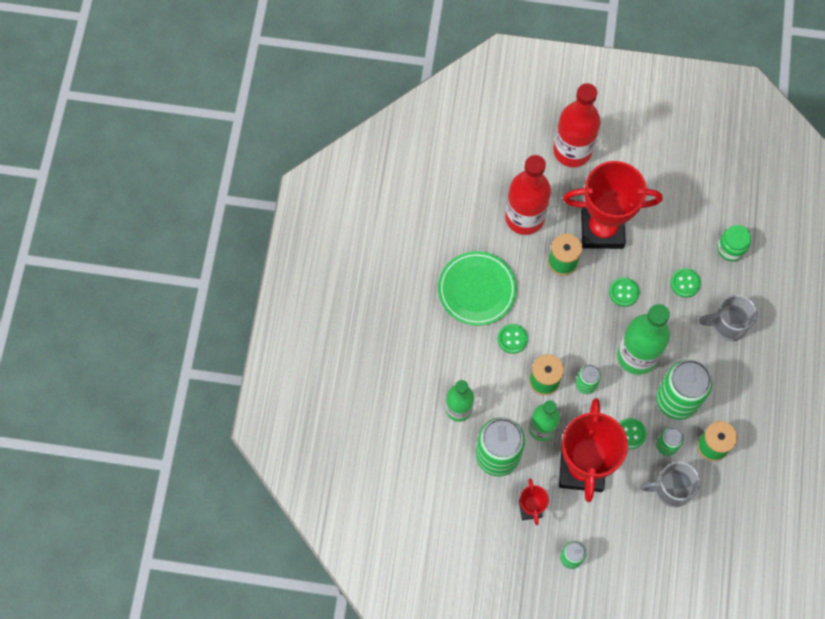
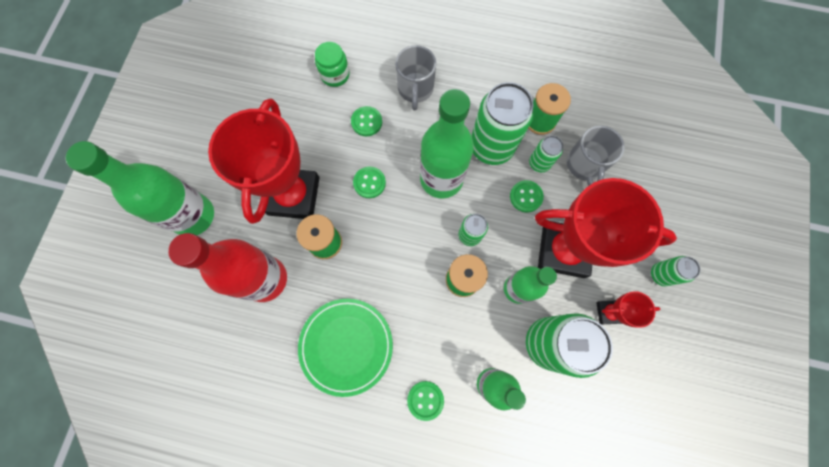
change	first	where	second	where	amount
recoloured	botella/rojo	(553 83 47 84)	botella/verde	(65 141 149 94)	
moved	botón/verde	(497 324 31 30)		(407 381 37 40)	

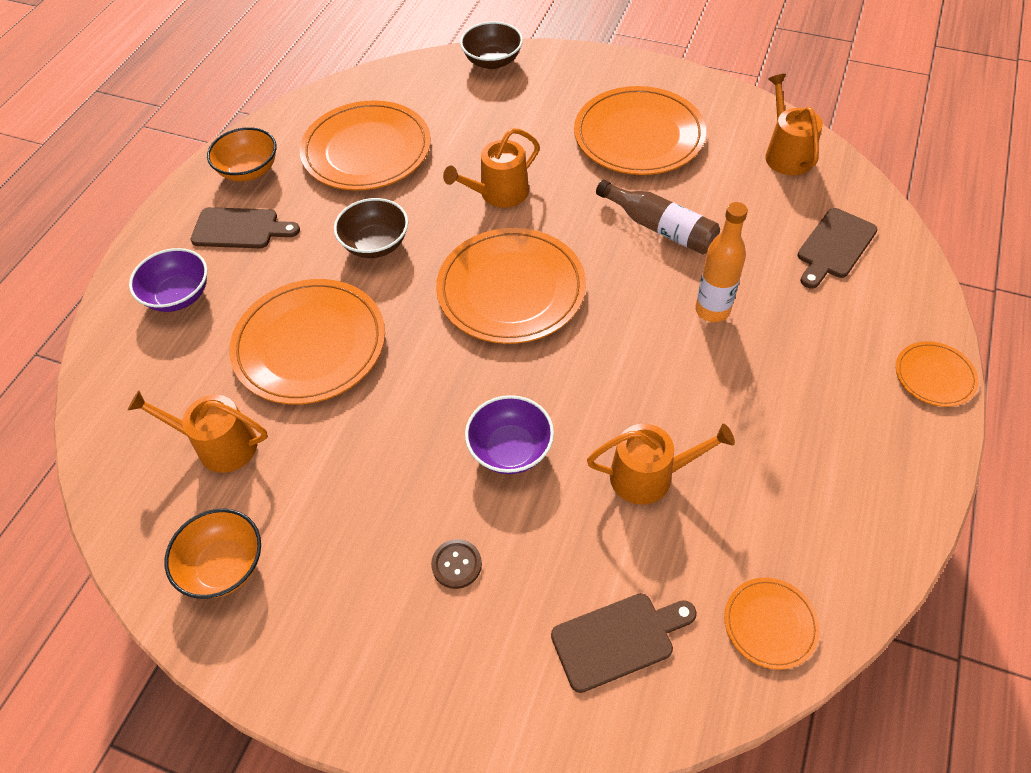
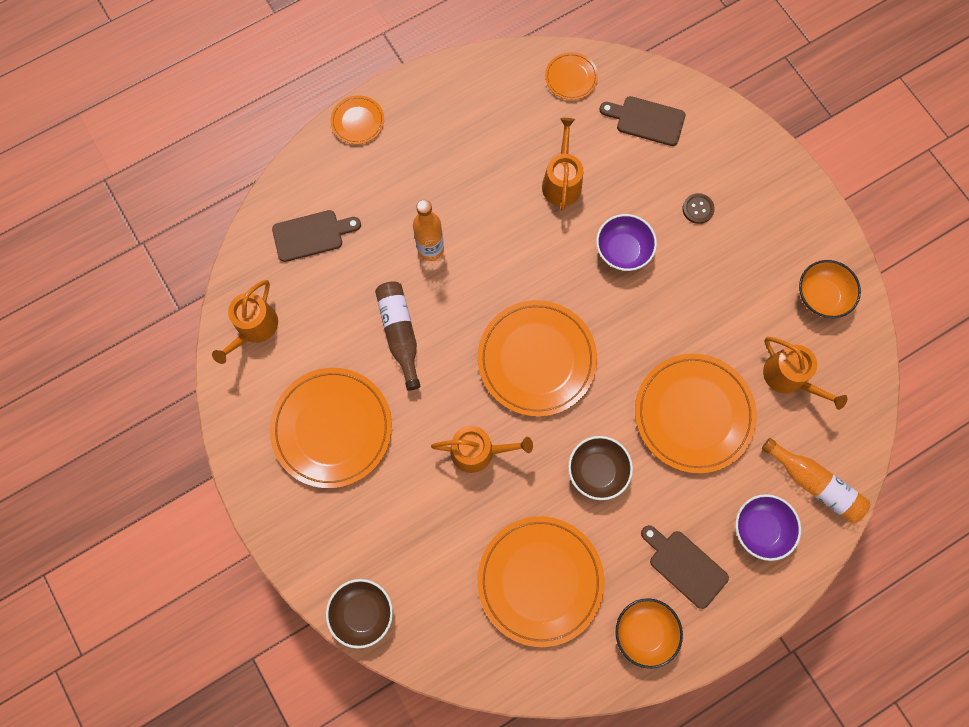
change	first	where	second	where	amount
turned	regadera/naranja	(587 424 148 81)		(542 118 41 93)	60 degrees clockwise
added			botella/naranja	(762 438 108 85)	

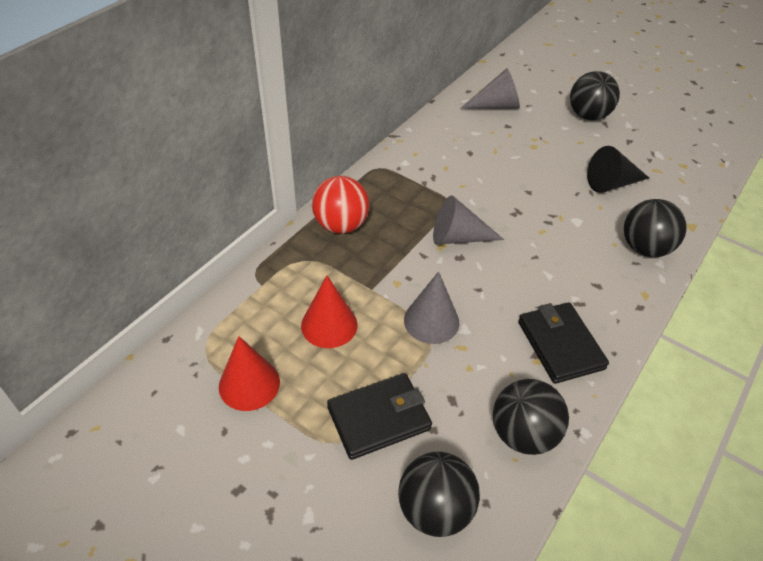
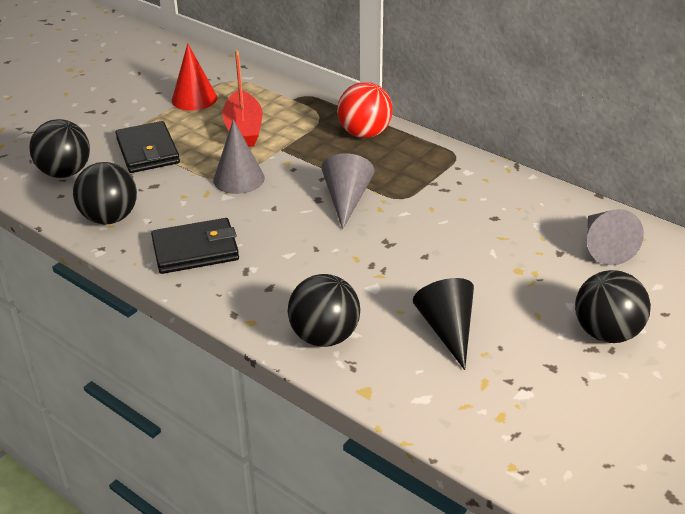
change	first	where	second	where	amount
replaced	cono/rojo	(301 275 56 73)	barco/rojo	(222 50 41 97)	

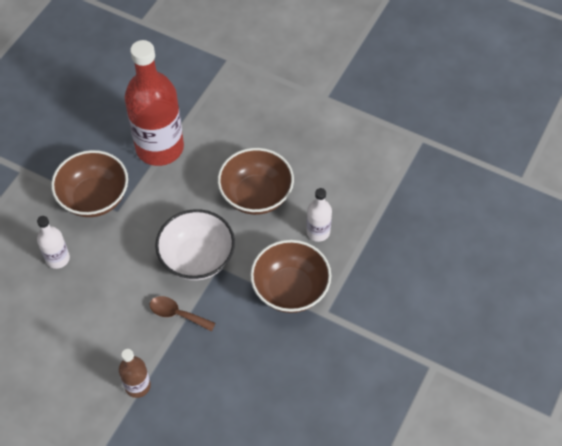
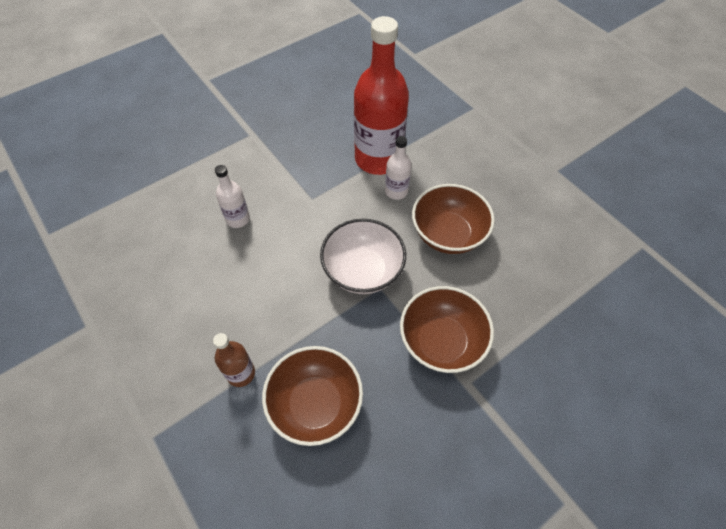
change	first	where	second	where	amount
moved	cuenco/marrón	(51 150 77 67)		(262 346 101 100)	
moved	botella/blanco	(306 188 26 54)		(385 136 27 64)	
removed	cuchara/marrón	(149 296 67 35)			

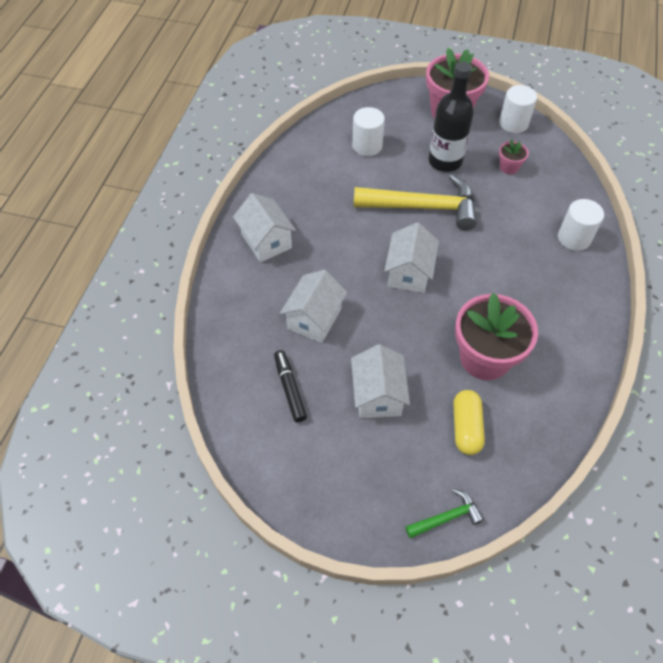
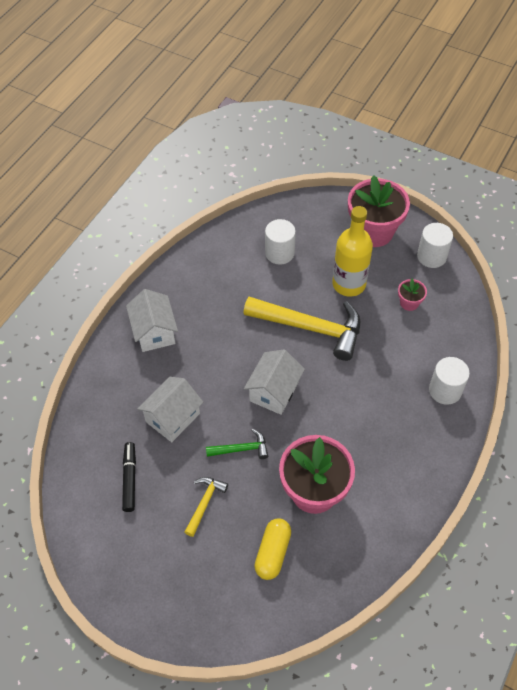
change	first	where	second	where	amount
recoloured	botella/negro	(429 61 45 111)	botella/amarillo	(332 206 41 91)	
replaced	casa/blanco	(351 344 59 74)	martillo/amarillo	(185 477 43 60)	
moved	martillo/verde	(405 488 79 50)		(206 429 62 30)	

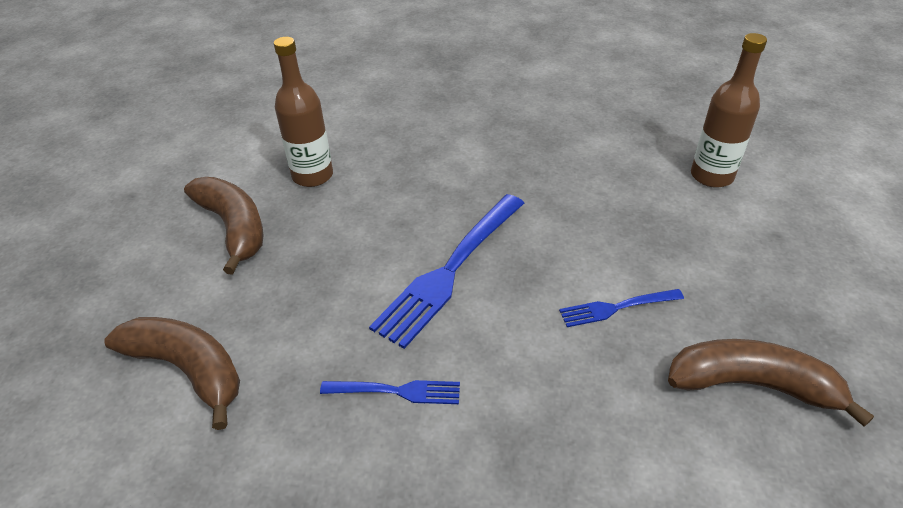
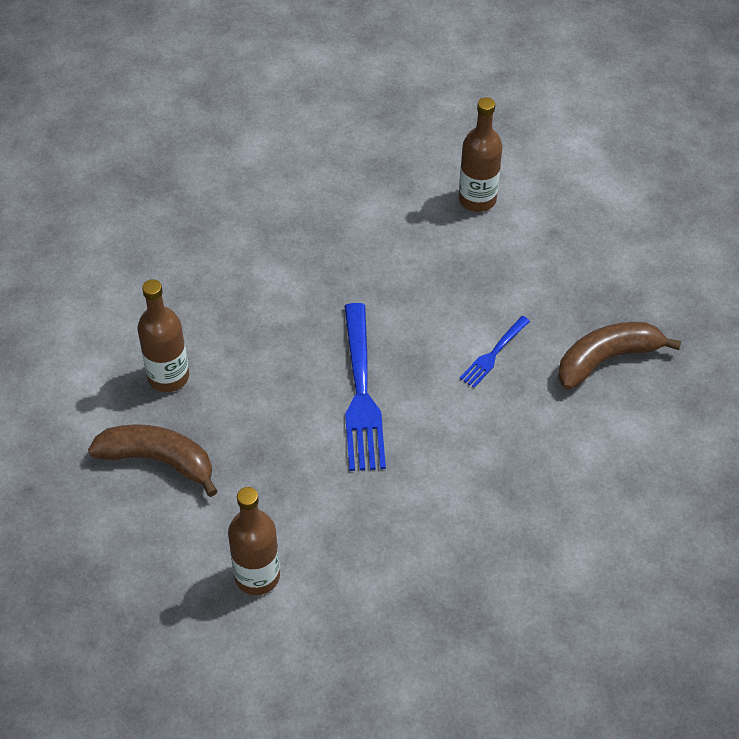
change	first	where	second	where	amount
replaced	plátano/marrón	(104 317 136 113)	botella/marrón	(228 487 52 108)	
removed	tenedor/azul	(320 380 140 24)			

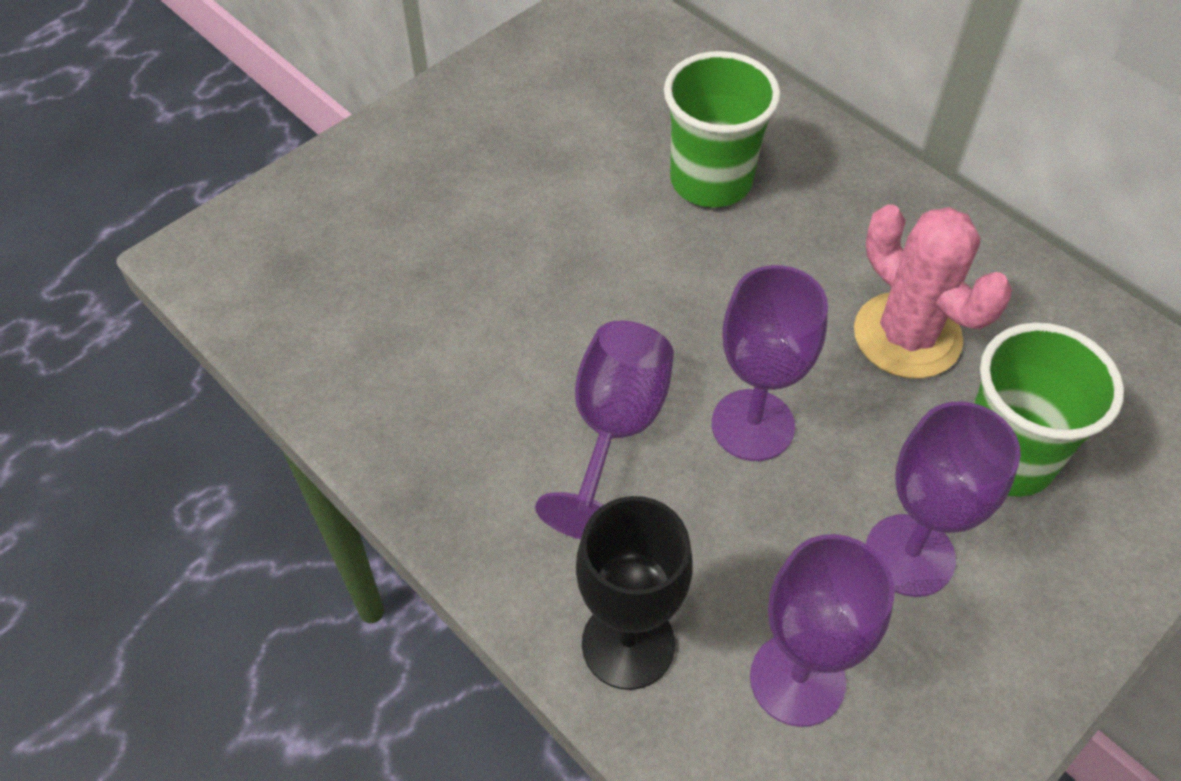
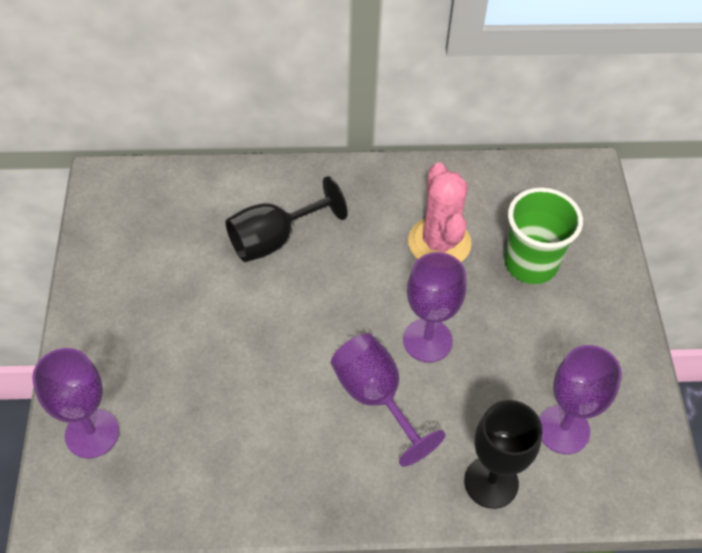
change	first	where	second	where	amount
replaced	vaso/verde	(664 51 117 156)	copa/negro	(226 176 122 86)	
turned	cactus/rosa	(854 204 158 175)		(408 162 64 100)	75 degrees clockwise
moved	copa/morado	(866 401 155 196)		(32 348 87 110)	

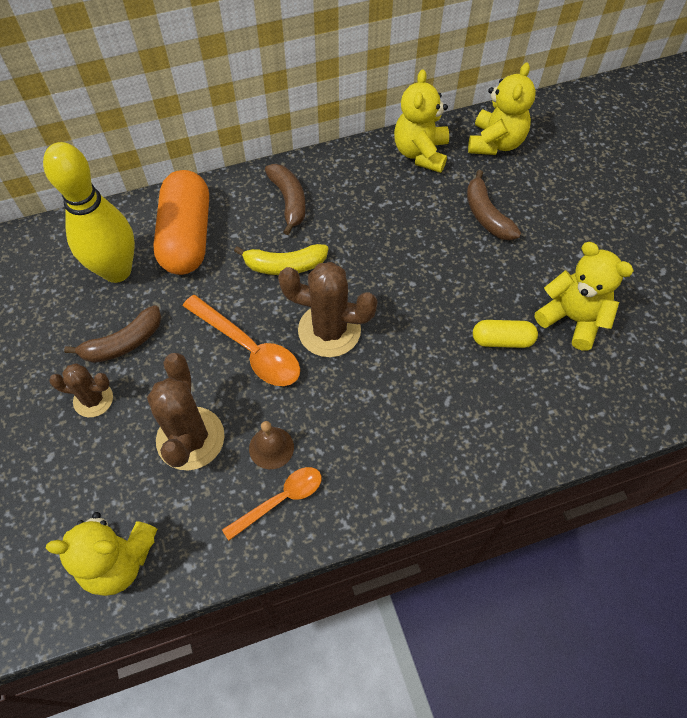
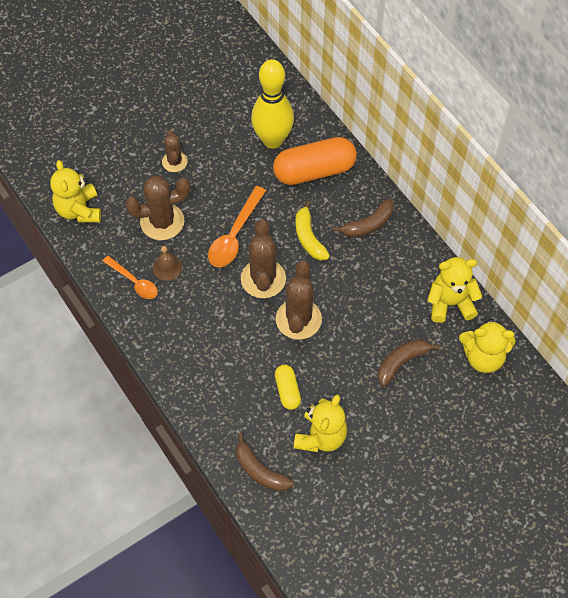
change	first	where	second	where	amount
moved	plátano/marrón	(64 305 97 58)		(236 433 58 59)	
added			cactus/marrón	(276 260 46 79)	

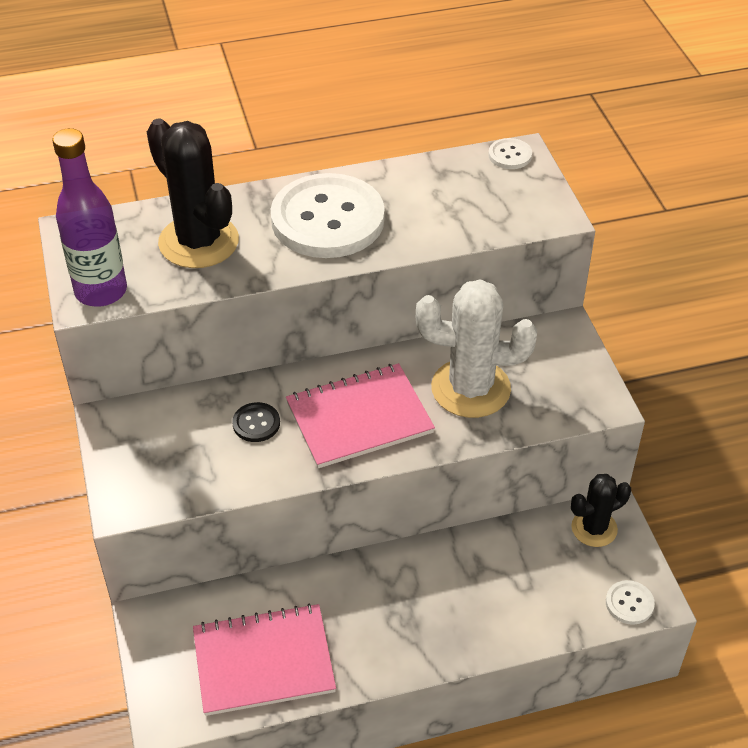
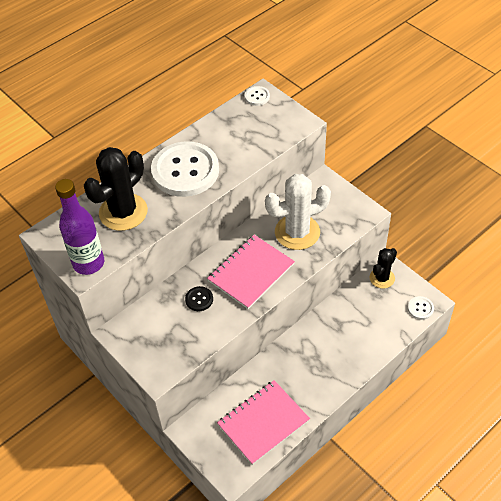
change	first	where	second	where	amount
turned	cactus/negro	(147 118 92 150)		(84 147 64 84)	75 degrees counterclockwise

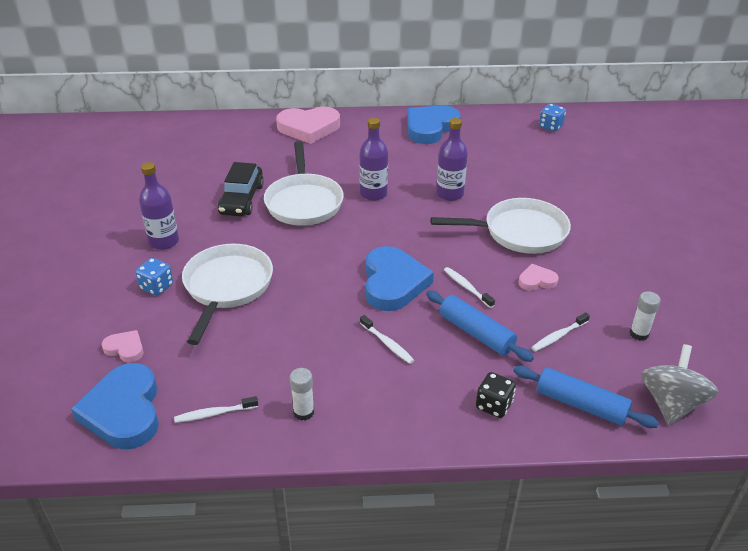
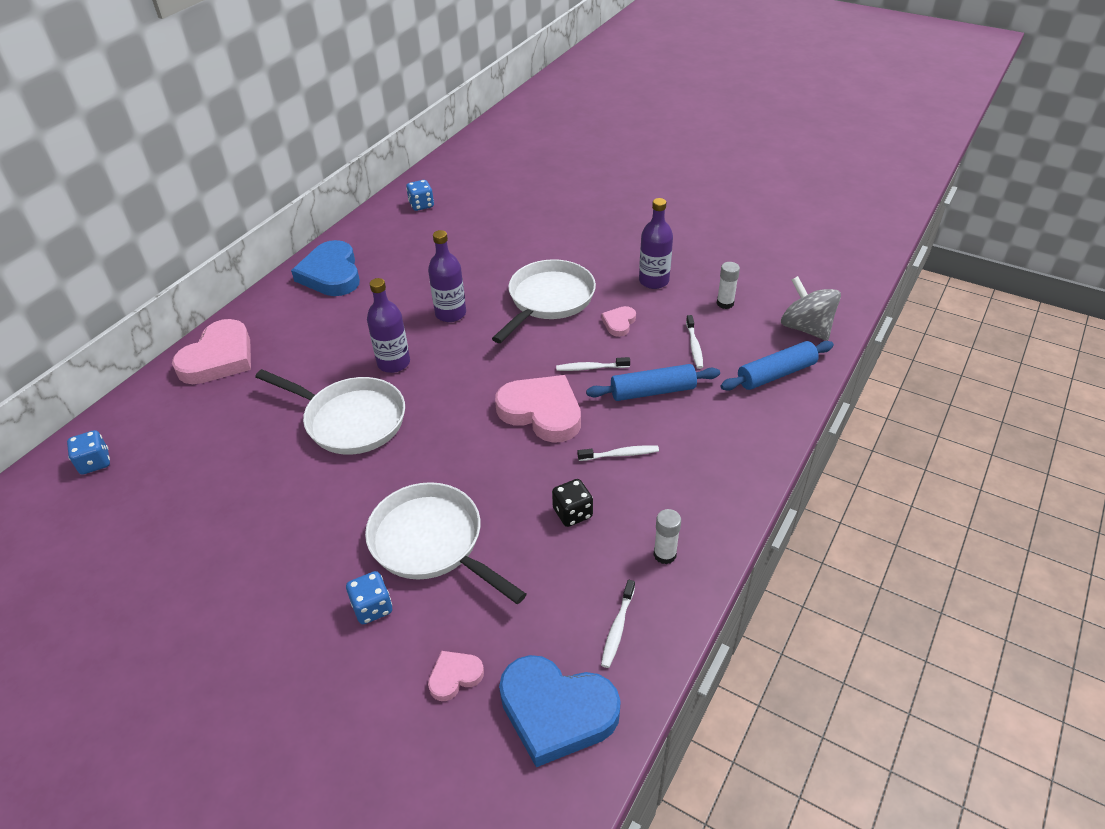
change	first	where	second	where	amount
moved	botella/morado	(139 162 40 88)		(639 198 34 91)	
removed	coche/negro	(218 162 46 54)			
recoloured	corazón/azul	(366 246 68 65)	corazón/rosa	(495 375 86 68)	
moved	dado/negro	(476 372 40 46)		(552 479 41 48)	
added			dado/azul	(67 430 43 45)	

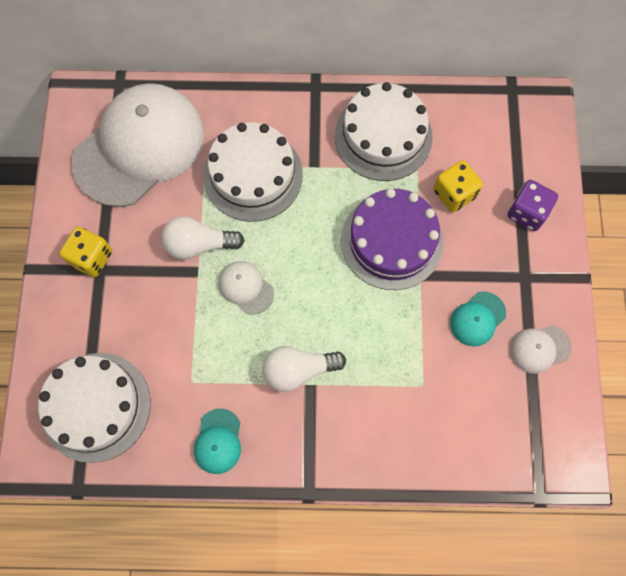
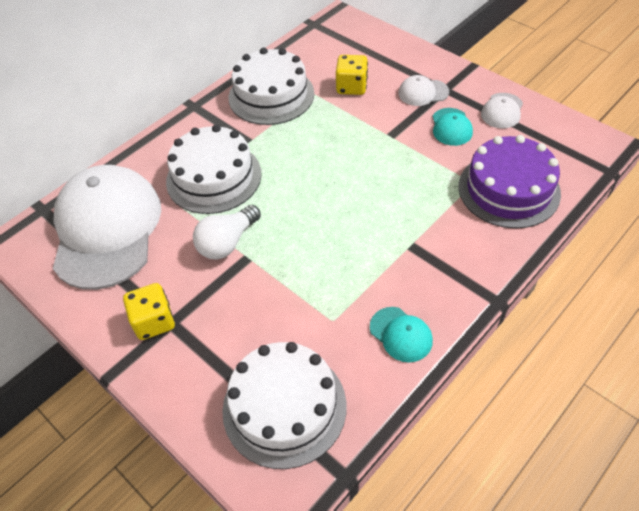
change	first	where	second	where	amount
removed	dado/morado	(507 180 51 51)			
moved	tarta/morado	(341 188 102 102)		(459 135 102 94)	
moved	gorra/blanco	(218 261 56 54)		(398 75 51 31)	
removed	bombilla/blanco	(262 346 84 46)			

